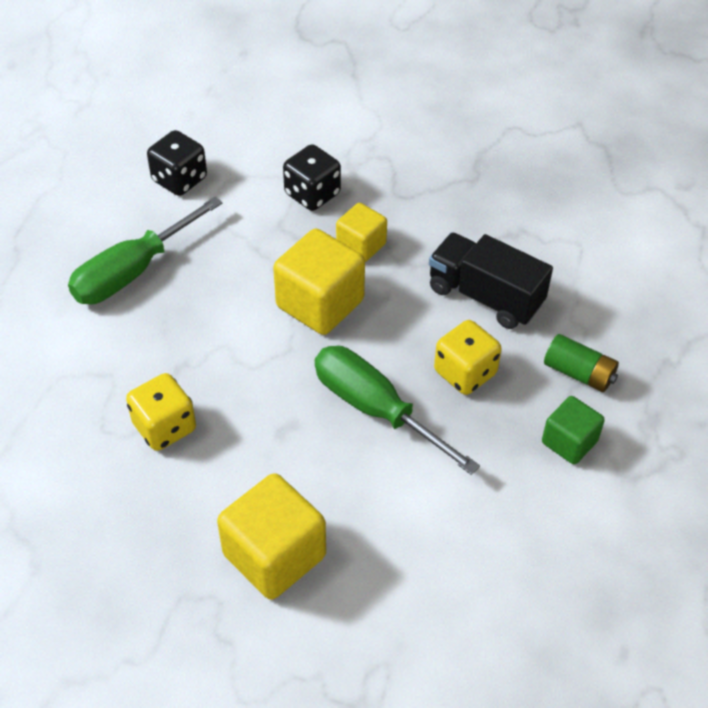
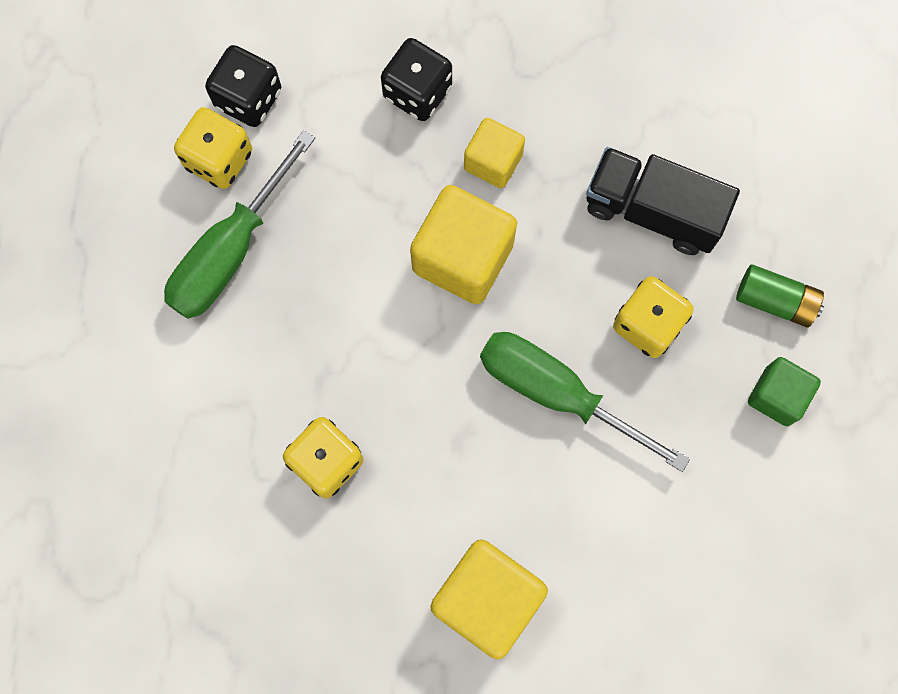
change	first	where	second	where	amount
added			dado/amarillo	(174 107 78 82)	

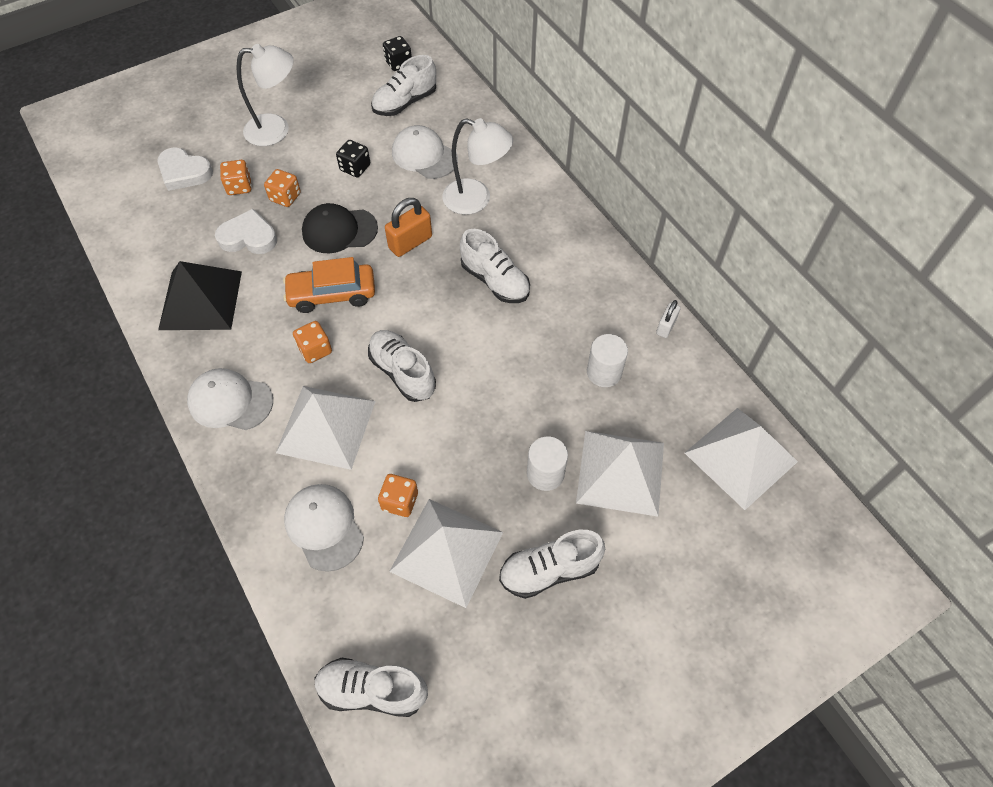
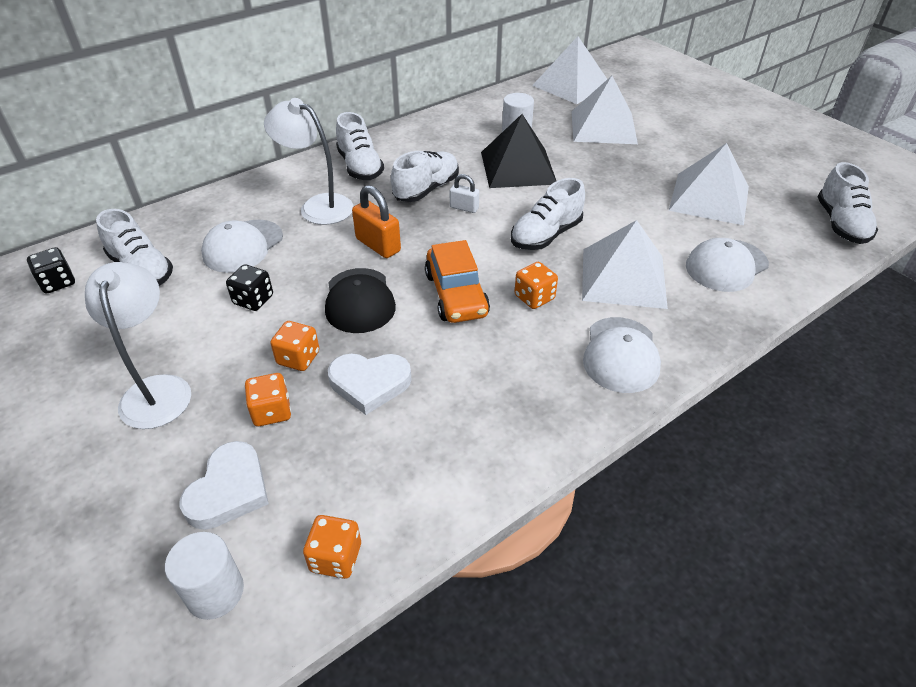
change	first	where	second	where	amount
turned	lámpara/blanco	(442 118 71 97)		(264 98 90 127)	75 degrees counterclockwise
turned	corazón/blanco	(215 209 62 45)		(328 353 84 62)	90 degrees counterclockwise
moved	pirámide/negro	(158 261 84 69)		(481 114 75 74)	
moved	candado/blanco	(656 300 24 38)		(450 174 29 39)	
moved	cilindro/blanco	(527 437 41 54)		(165 532 79 88)	
moved	dado/naranja	(378 474 40 43)		(303 515 58 64)	
moved	zapato/blanco	(499 530 106 69)		(336 112 48 68)	

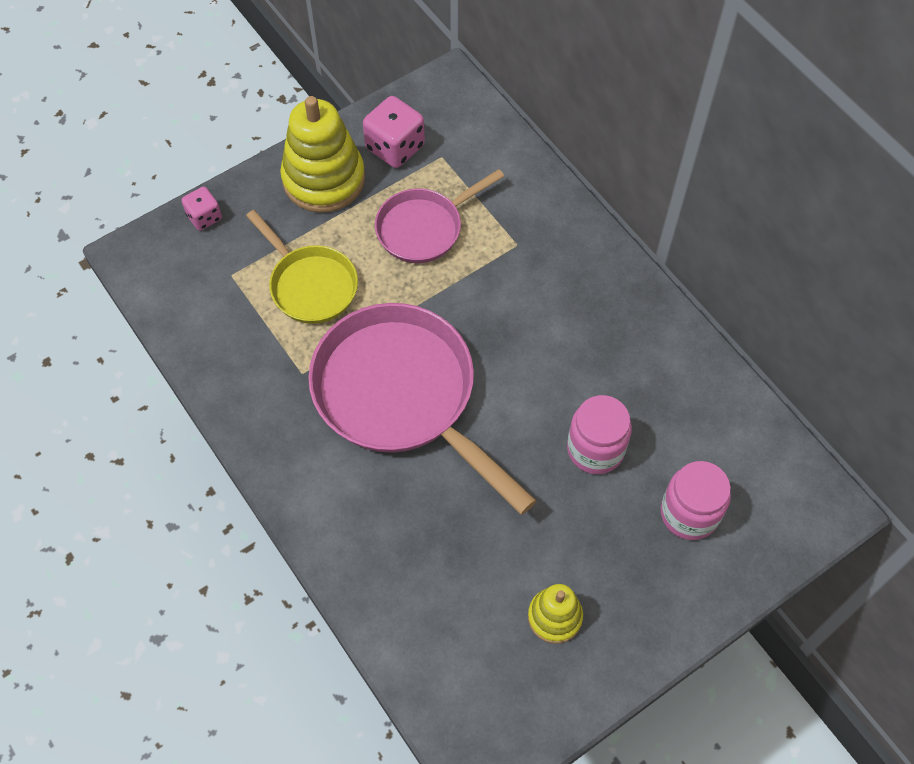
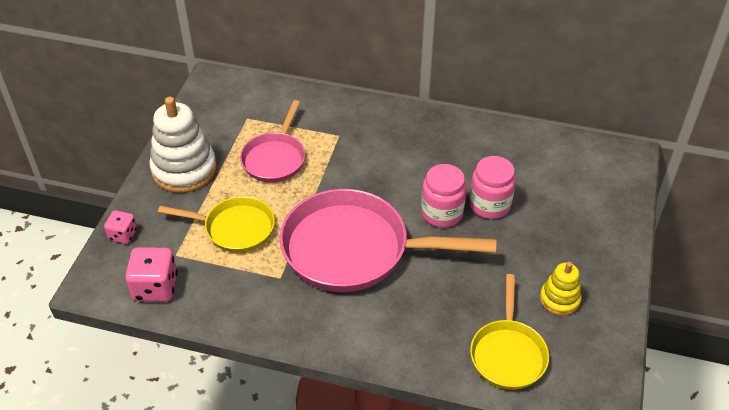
change	first	where	second	where	amount
recoloured	juguete apilable/amarillo	(280 96 85 117)	juguete apilable/blanco	(150 97 67 96)	
moved	dado/rosa	(363 96 62 72)		(125 247 53 54)	
moved	tarro/rosa	(661 461 70 79)		(421 164 45 63)	
added			sartén/amarillo	(470 274 79 116)	

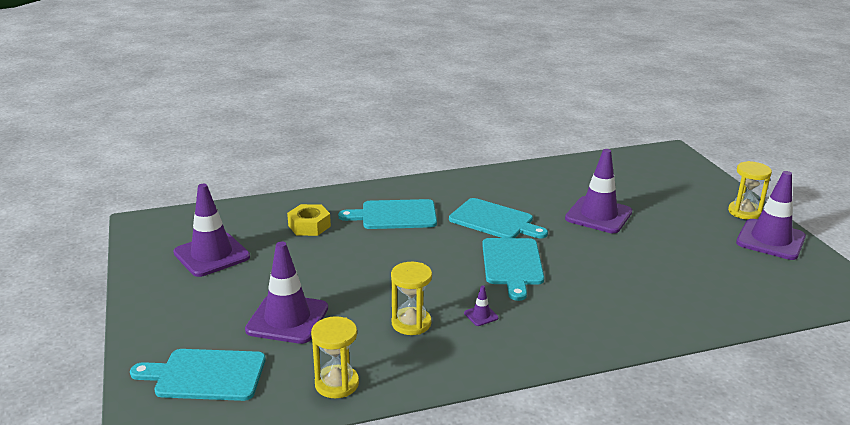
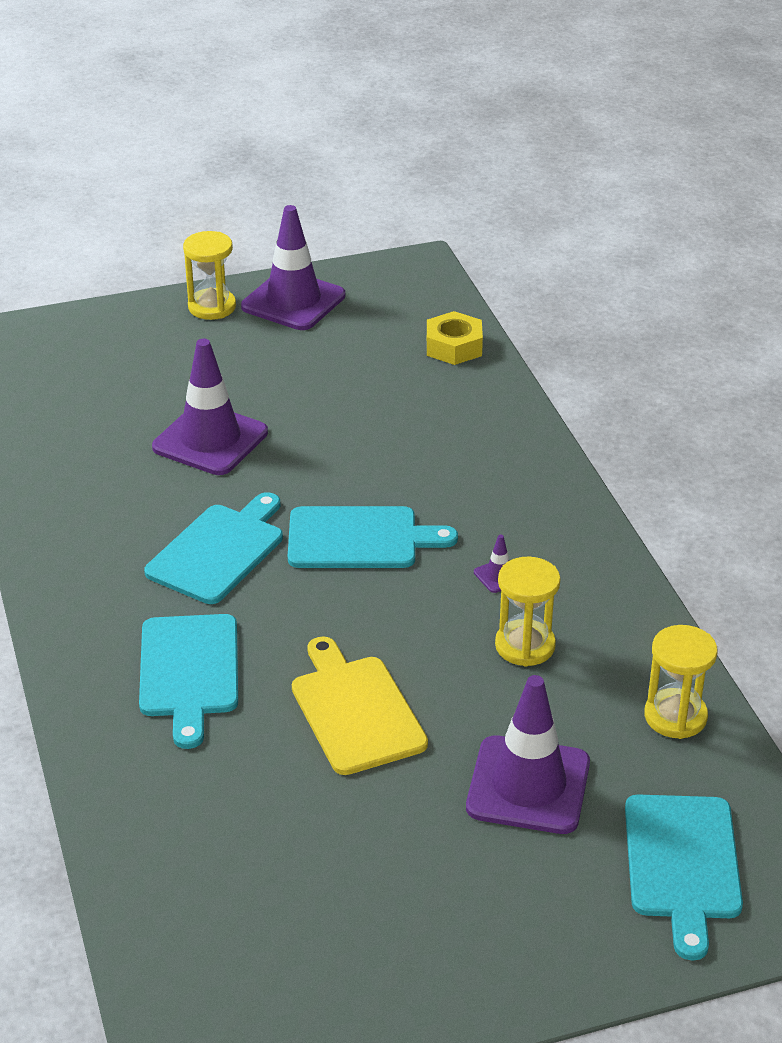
change	first	where	second	where	amount
removed	cono de tráfico/morado	(173 184 77 93)			
moved	tuerca/amarillo	(287 204 44 32)		(427 311 56 54)	
added			tabla de cortar/amarillo	(292 637 136 138)	

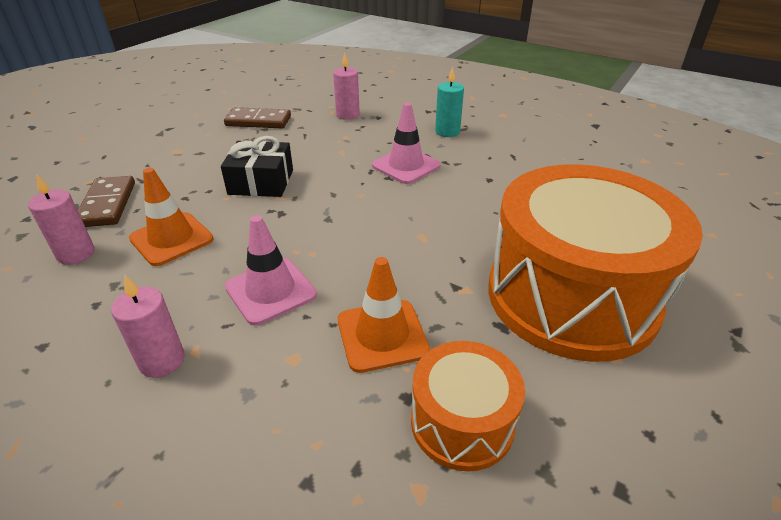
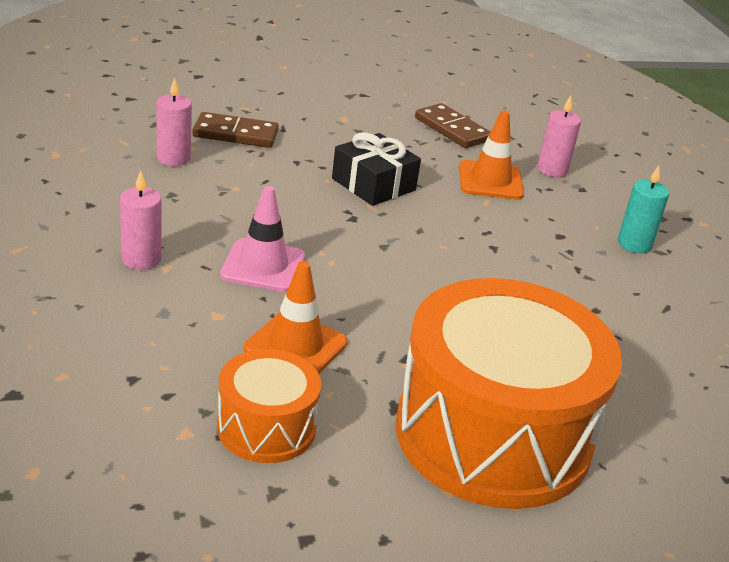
change	first	where	second	where	amount
removed	cono de tráfico/rosa	(372 103 69 81)			
moved	cono de tráfico/naranja	(129 168 85 98)		(459 111 65 88)	
turned	ficha de dominó/marrón	(78 176 57 51)		(192 112 87 36)	60 degrees clockwise

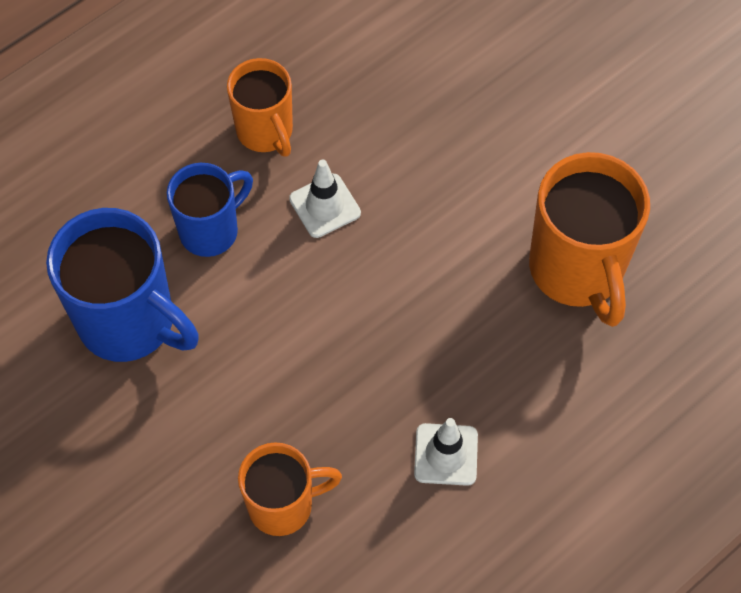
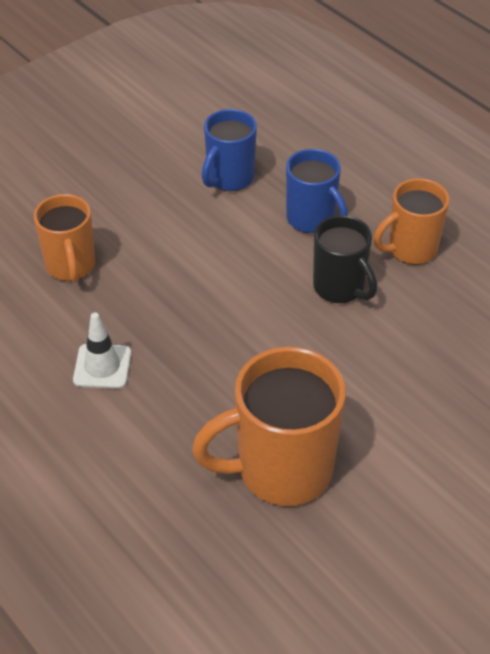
change	first	where	second	where	amount
replaced	cono de tráfico/blanco	(289 159 72 79)	taza/negro	(313 215 64 88)	
resized	taza/azul	(46 208 153 154)		(202 109 55 82)	x0.62

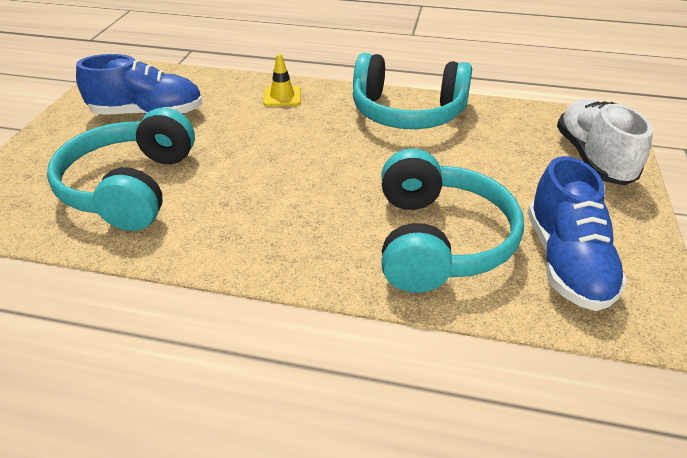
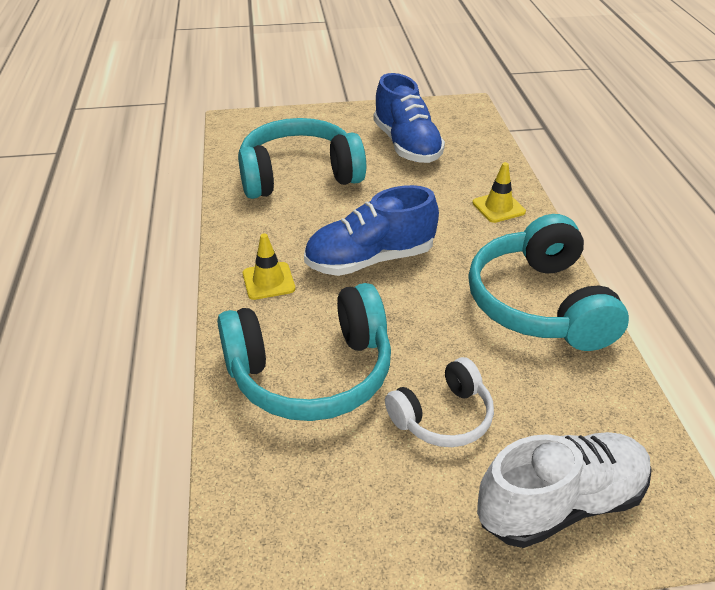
change	first	where	second	where	amount
moved	zapato/azul	(528 156 99 155)		(304 185 135 91)	
added			cono de tráfico/amarillo	(243 234 52 66)	
added			auriculares/blanco	(385 357 109 90)	

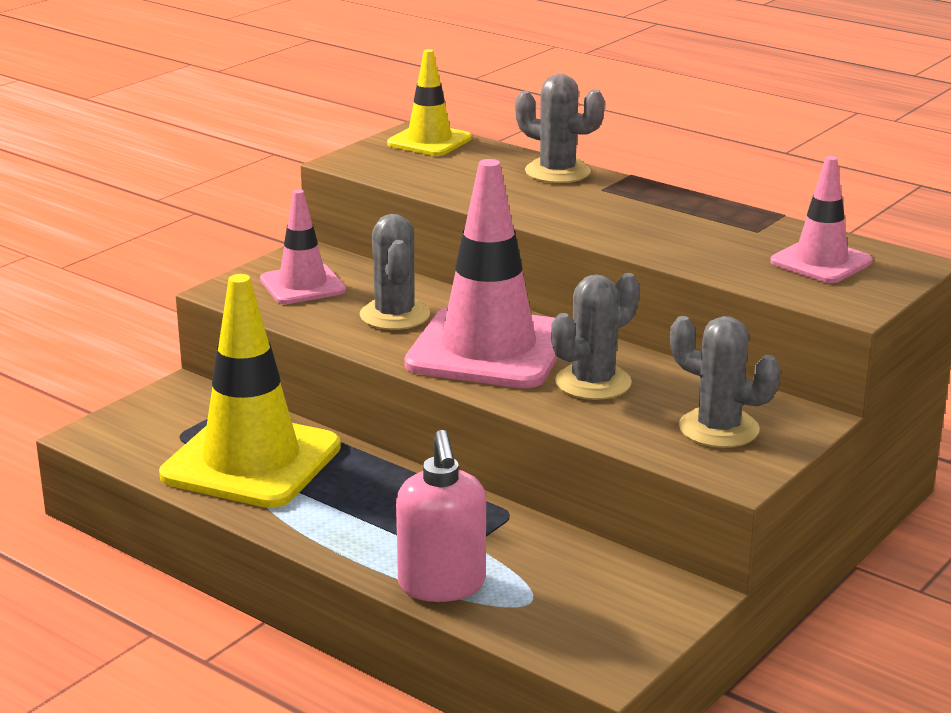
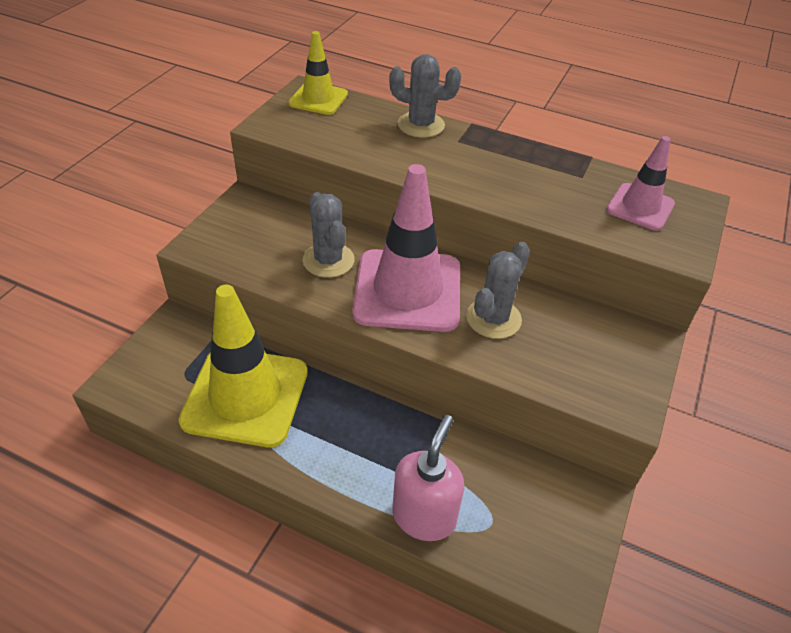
change	first	where	second	where	amount
removed	cono de tráfico/rosa	(260 189 86 115)			
removed	cactus/gris	(670 316 111 132)			
turned	dispensador de jabón/rosa	(396 430 90 172)		(392 415 73 126)	135 degrees counterclockwise

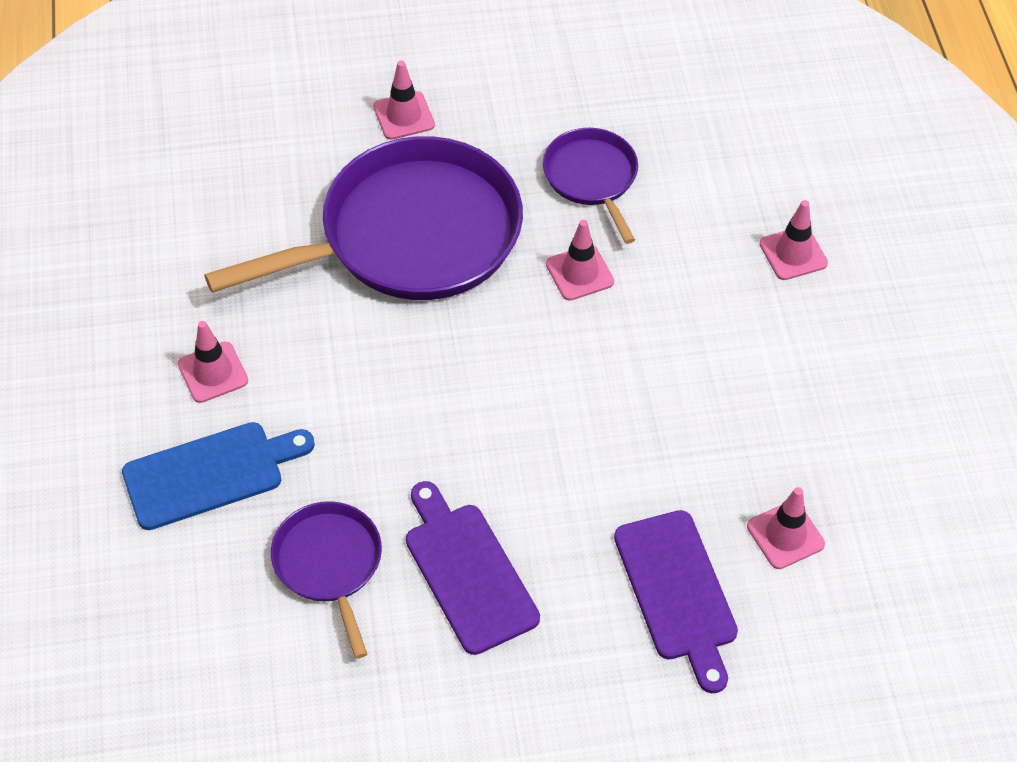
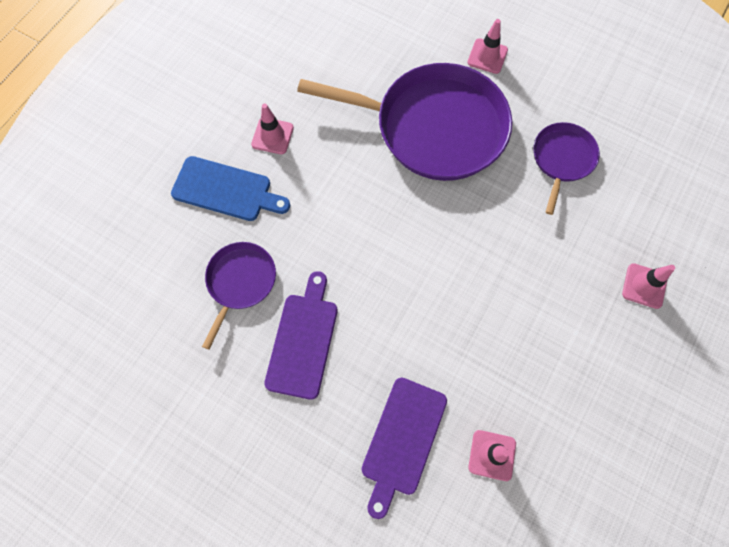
change	first	where	second	where	amount
removed	cono de tráfico/rosa	(546 220 68 81)			

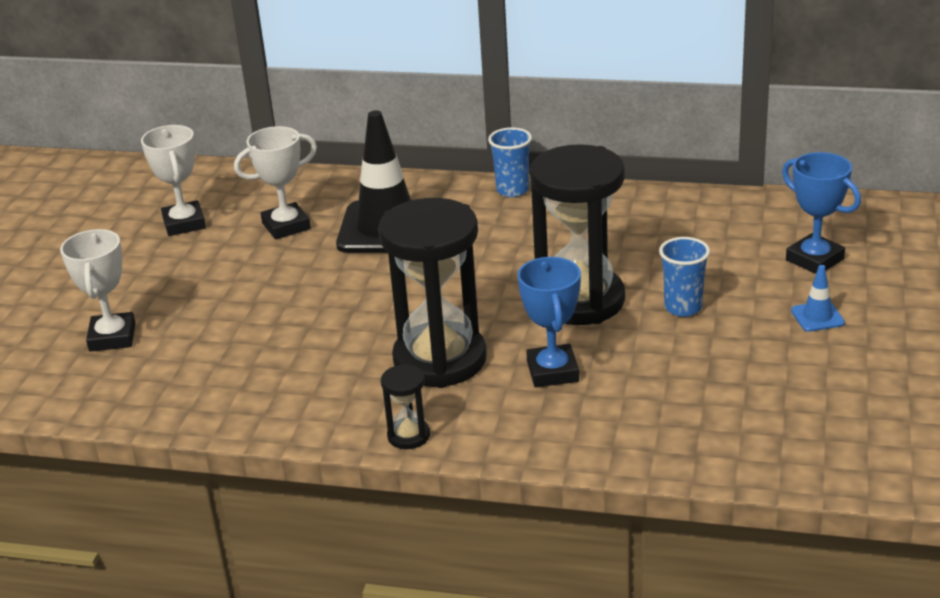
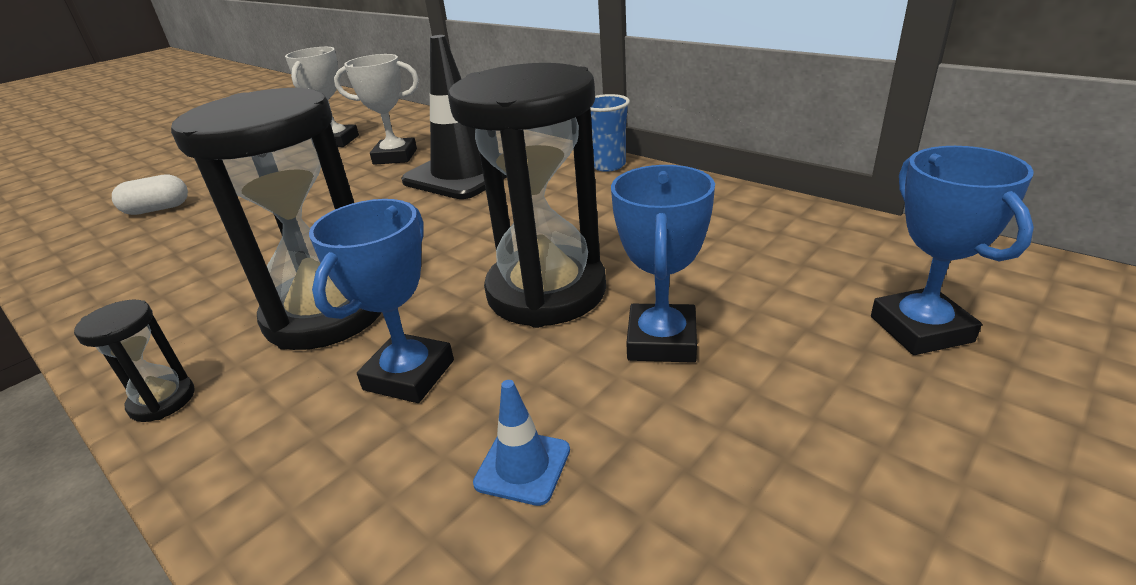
change	first	where	second	where	amount
replaced	trofeo/blanco	(60 229 76 123)	cápsula/blanco	(112 174 76 41)	
replaced	vaso/azul	(659 237 51 80)	trofeo/azul	(611 165 104 198)	
moved	cono de tráfico/azul	(791 265 54 67)		(473 380 97 126)	

